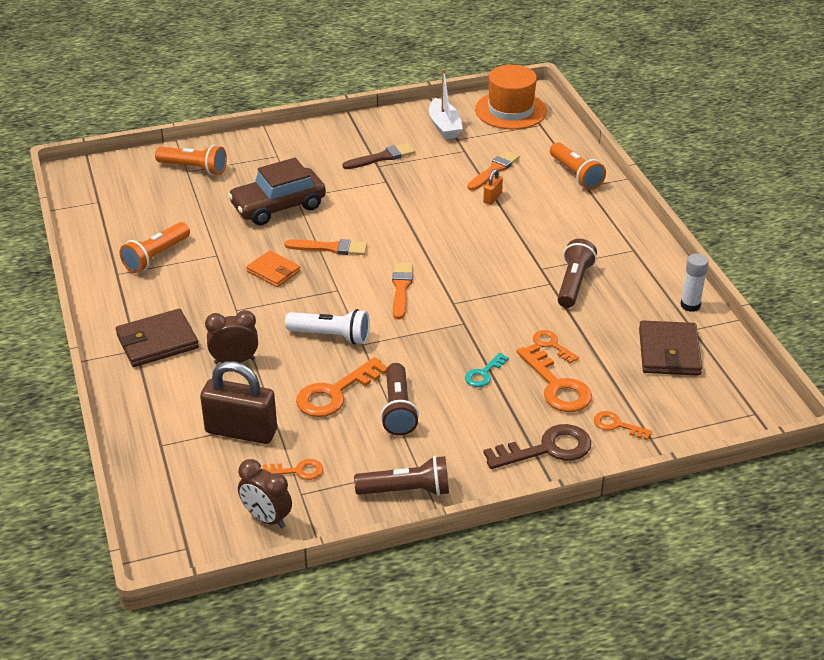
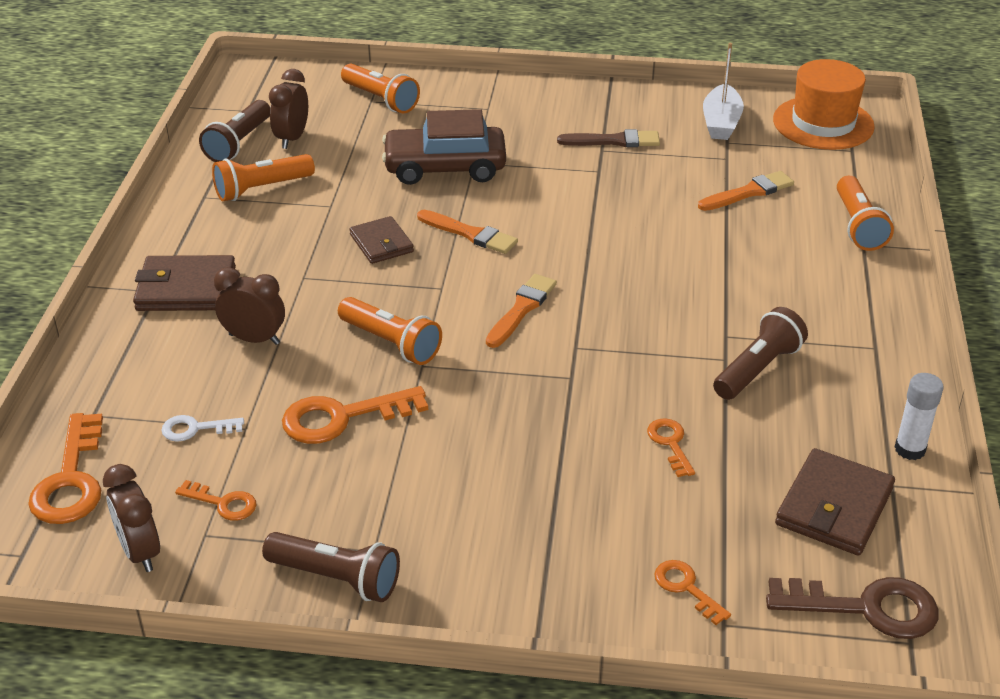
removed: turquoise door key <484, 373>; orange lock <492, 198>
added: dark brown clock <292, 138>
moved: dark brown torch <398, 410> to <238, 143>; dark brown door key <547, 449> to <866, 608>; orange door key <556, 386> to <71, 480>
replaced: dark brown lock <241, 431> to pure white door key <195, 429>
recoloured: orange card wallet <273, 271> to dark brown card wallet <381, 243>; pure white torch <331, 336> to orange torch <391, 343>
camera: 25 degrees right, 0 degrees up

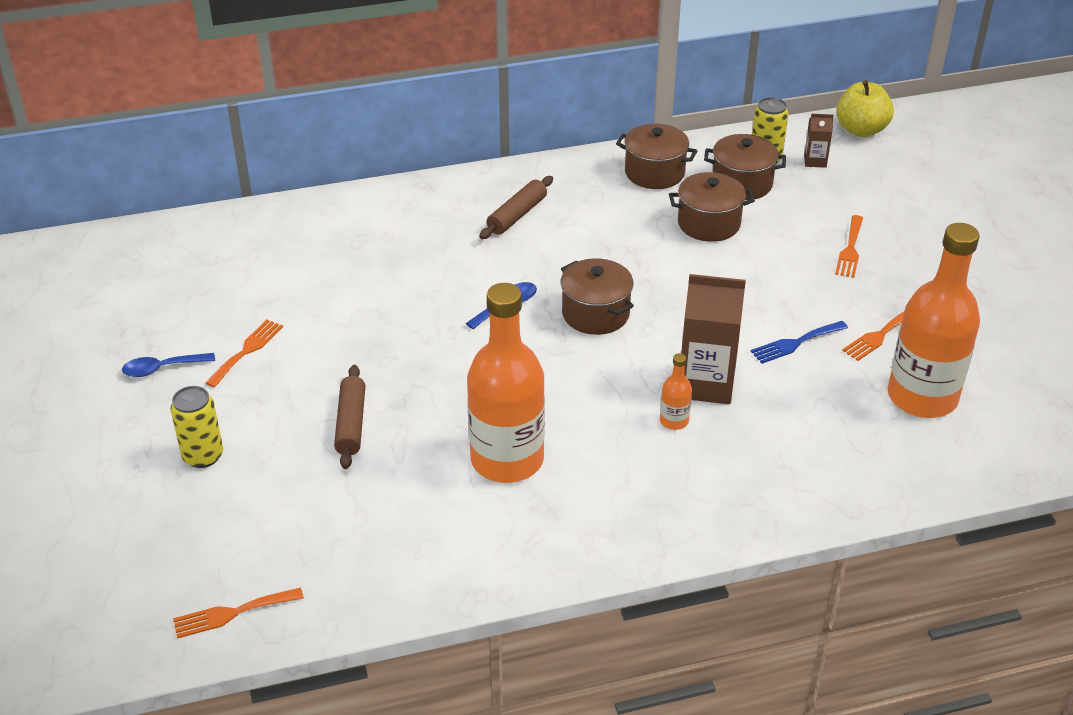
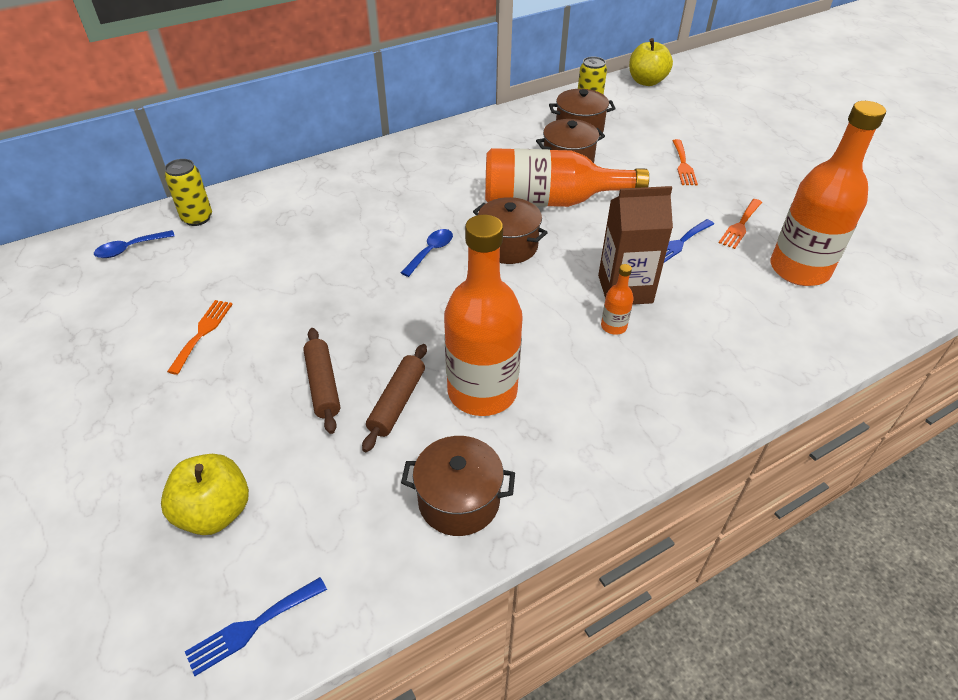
removed: dark brown carton <815, 161>
added: golden apple fruit <215, 512>; orange flask <550, 201>
moved: blue teaspoon <162, 368> to <130, 249>; golden can <203, 456> to <197, 218>; dark brown pastry roller <517, 215> to <397, 402>; dark brown stockpot <654, 173> to <459, 500>
recoloured: orange fork <232, 613> to blue fork <252, 627>
camera: 15 degrees left, 5 degrees up

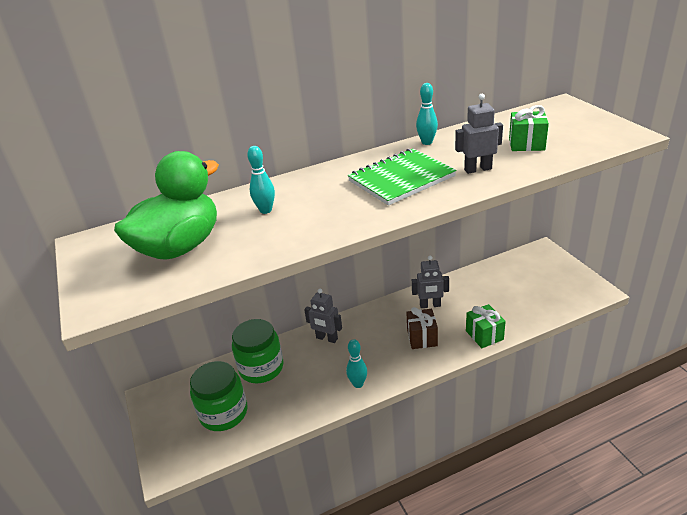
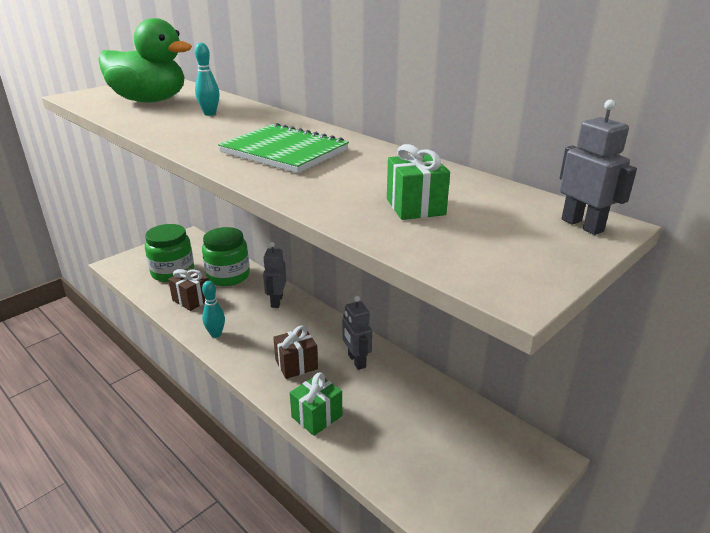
removed: turquoise bowling pin <427, 142>
added: dark brown gift <192, 300>
moved: grey robot <477, 169> to <582, 225>
camera: 65 degrees right, 5 degrees down

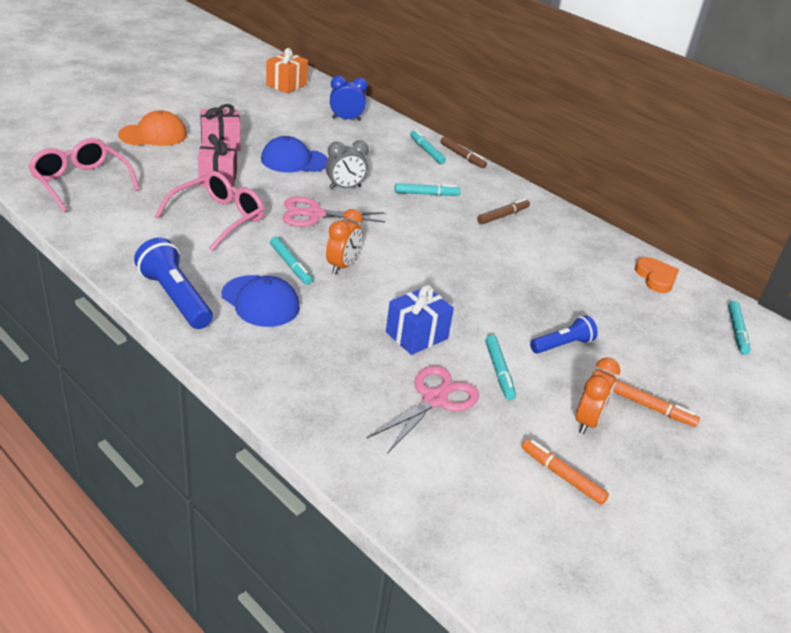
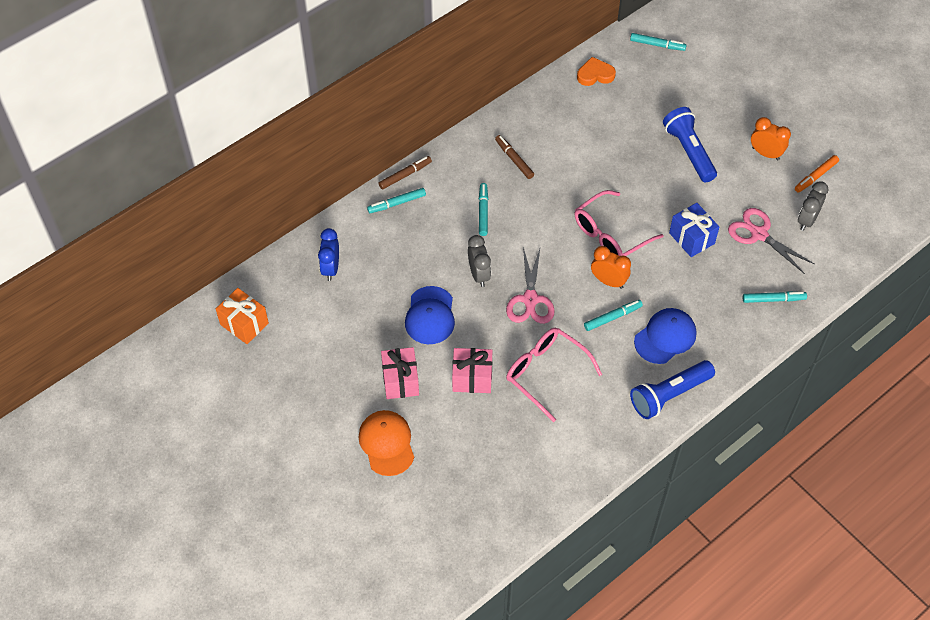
removed: orange marker <651, 408>
added: grey clock <807, 220>
moved: pink glasses <81, 183> to <611, 234>; turquoise marker <499, 371> to <773, 299>
resized: blue torch <562, 345> = <689, 151> x1.61
camera: 80 degrees left, 20 degrees up

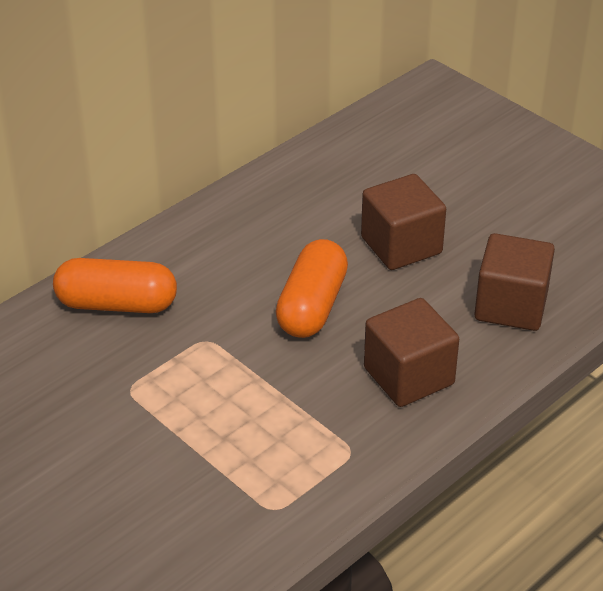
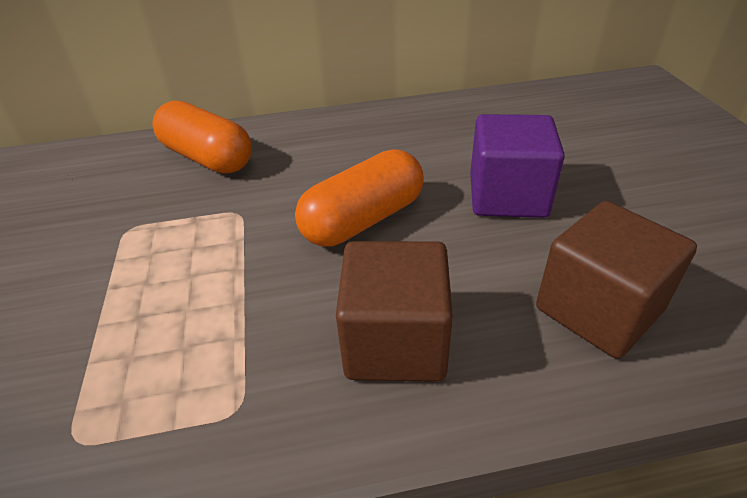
recoloured: dark brown block <401, 245> to royal purple block <507, 196>
camera: 35 degrees right, 0 degrees up

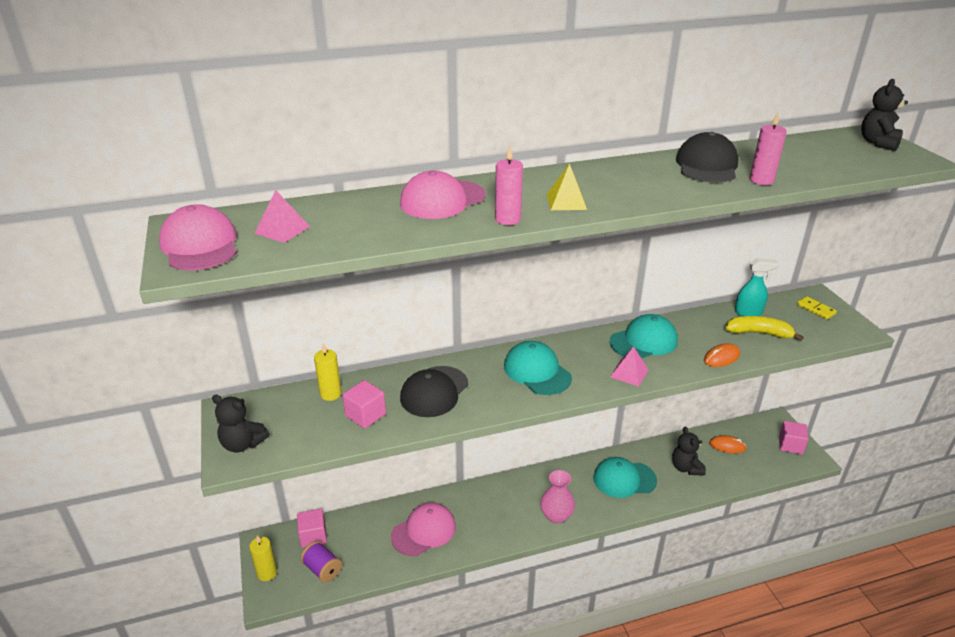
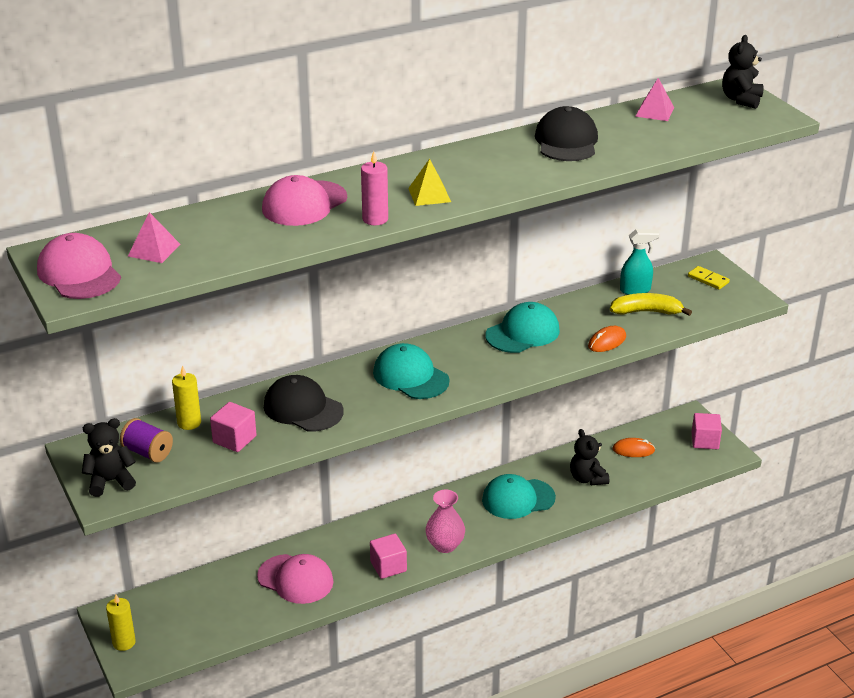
removed: pink candle <761, 180>
moved: pink block <313, 536> to <388, 566>; royal purple bobbin <322, 569> to <148, 452>; pink solid pyramid <629, 373> to <654, 111>
turned: ebony teddy bear <243, 444> = <110, 481> 150 degrees clockwise; pink baseball cap <424, 531> = <295, 579> 75 degrees clockwise; ebony baseball cap <434, 391> = <303, 408> 105 degrees clockwise
camera: 10 degrees left, 0 degrees up

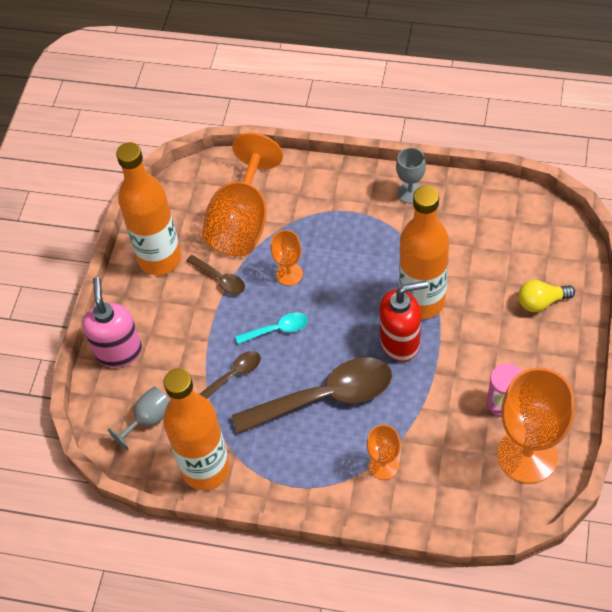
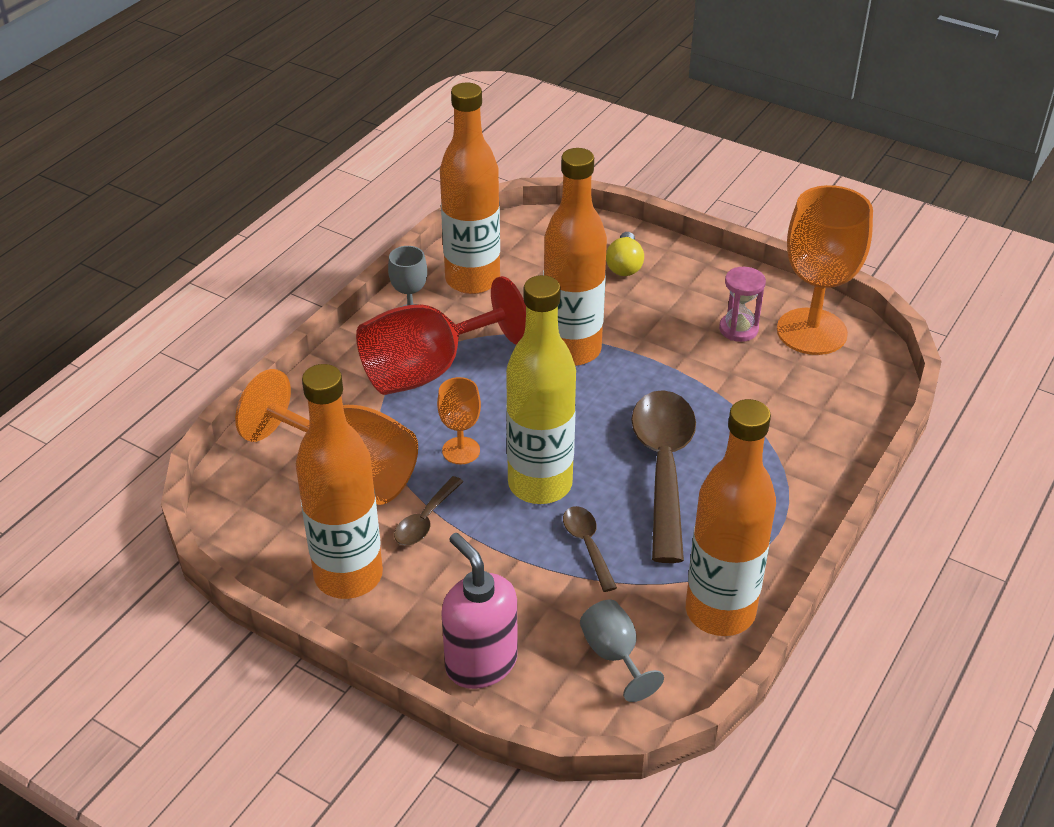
removed: orange wine glass <383, 465>; crimson soap pump <400, 342>
added: crimson wine glass <428, 370>; orange flask <472, 280>
replaced: turquoise teaspoon <277, 329> to golden flask <540, 484>
turned: pink soap pump <119, 351> = <481, 663> 45 degrees clockwise; dark brown teaspoon <220, 279> = <425, 520> 150 degrees clockwise
camera: 75 degrees left, 15 degrees down

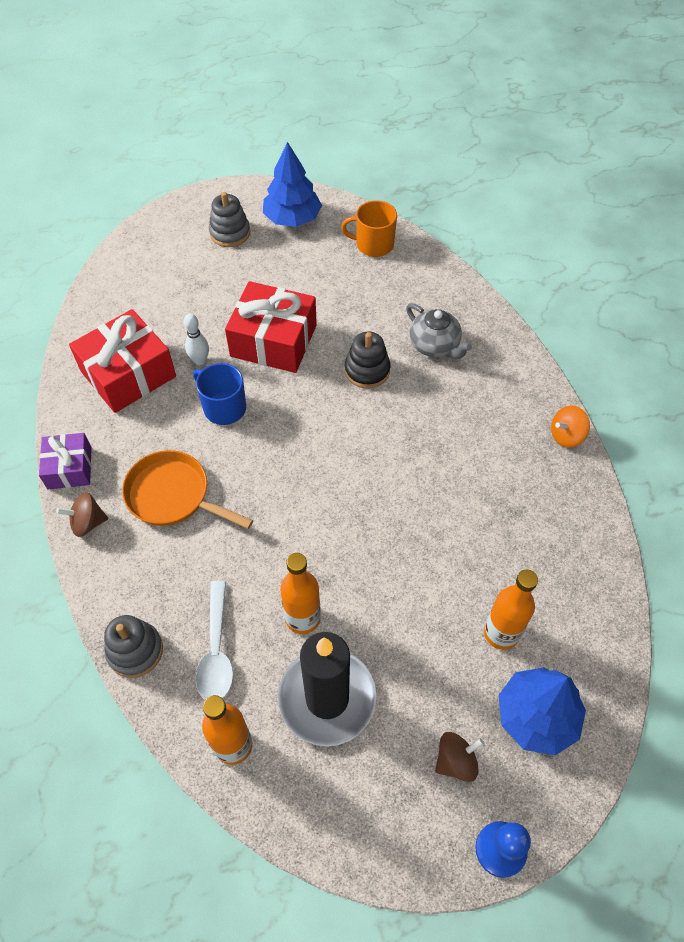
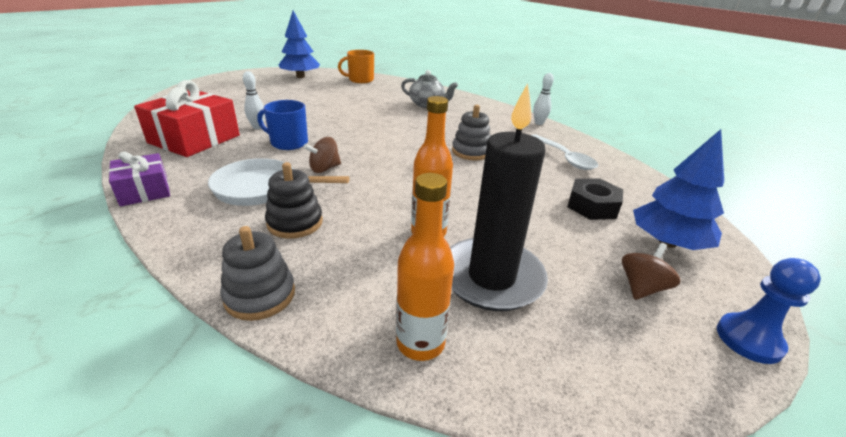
removed: crimson gift <273, 341>
moved: dark brown whirligig <88, 523> to <324, 169>; pure white teaspoon <216, 651> to <564, 158>; grey ring stacker <230, 233> to <471, 152>; ebony ring stacker <367, 370> to <295, 223>
replaced: orange flask <501, 633> to ebony hexagon nut <592, 206>; orange whirligig <566, 436> to pure white bowling pin <539, 123>
recoloured: orange pan <173, 495> to pure white pan <261, 188>
camera: 25 degrees left, 25 degrees down

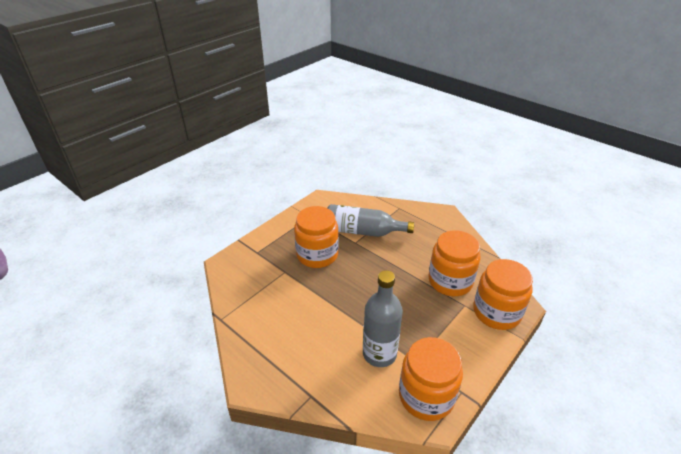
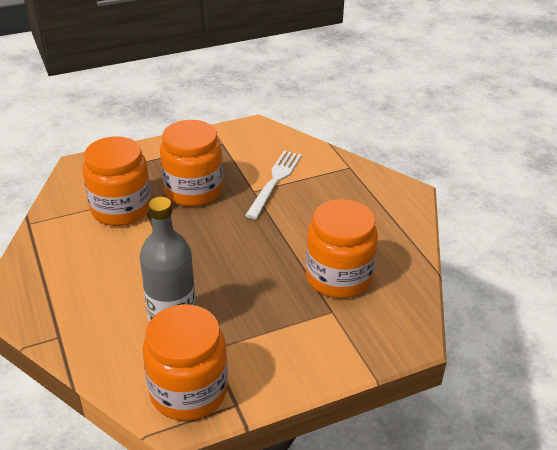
moved: orange preserve jar <496, 312> to <121, 209>
replaced: grey flask <363, 231> to pure white fork <275, 181>
camera: 25 degrees right, 0 degrees up

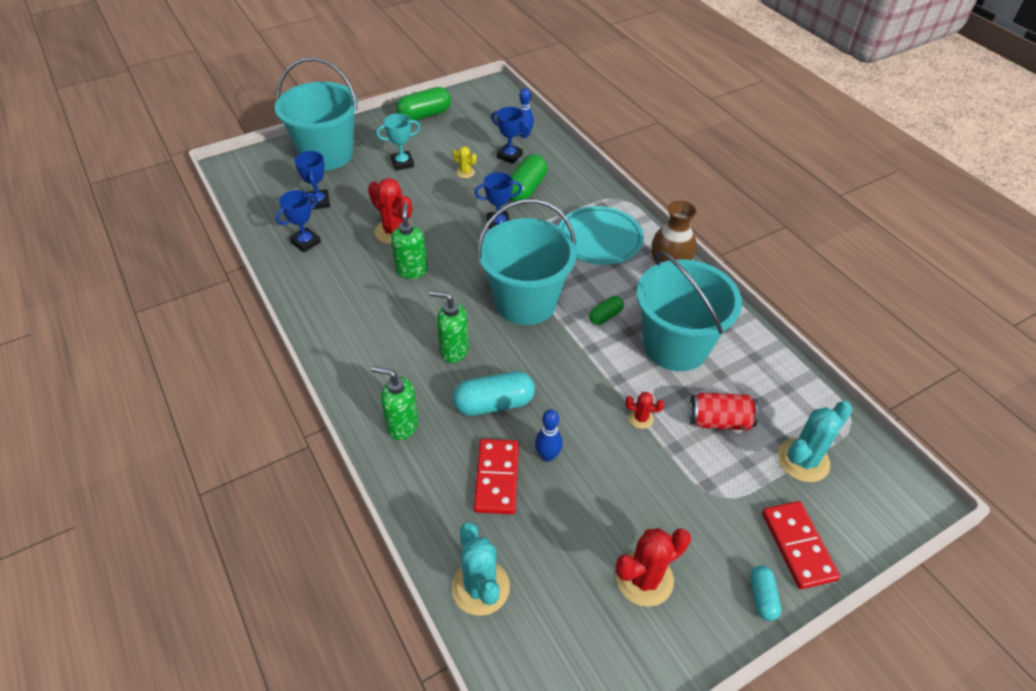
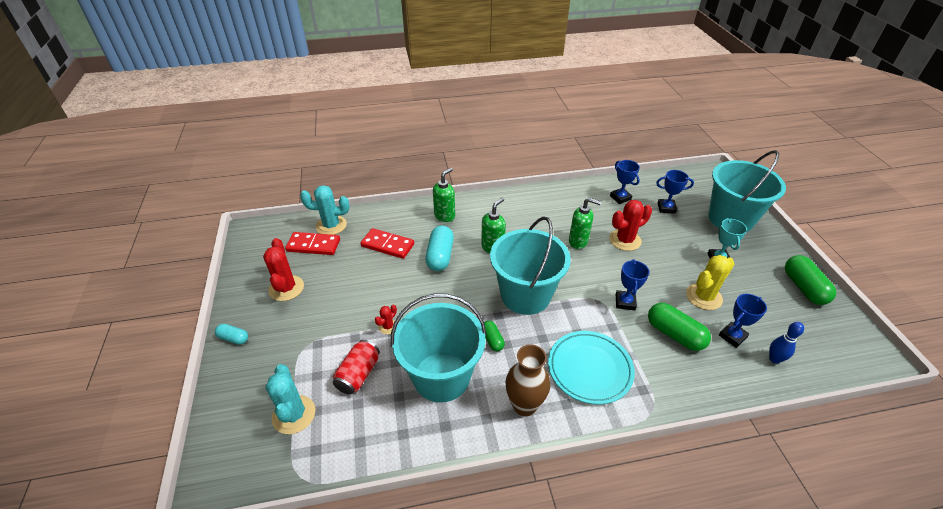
removed: blue bowling pin <547, 456>
moved: crimson domino tile <798, 546> to <313, 245>
resized: golden saguaro cactus <465, 172> = <703, 297> x1.94
camera: 110 degrees right, 5 degrees down

